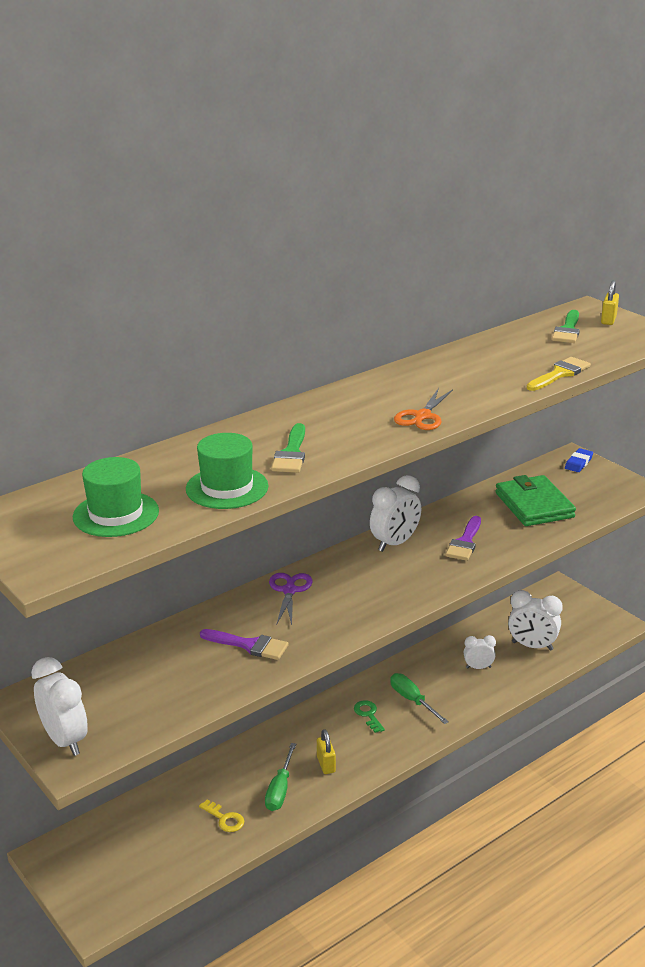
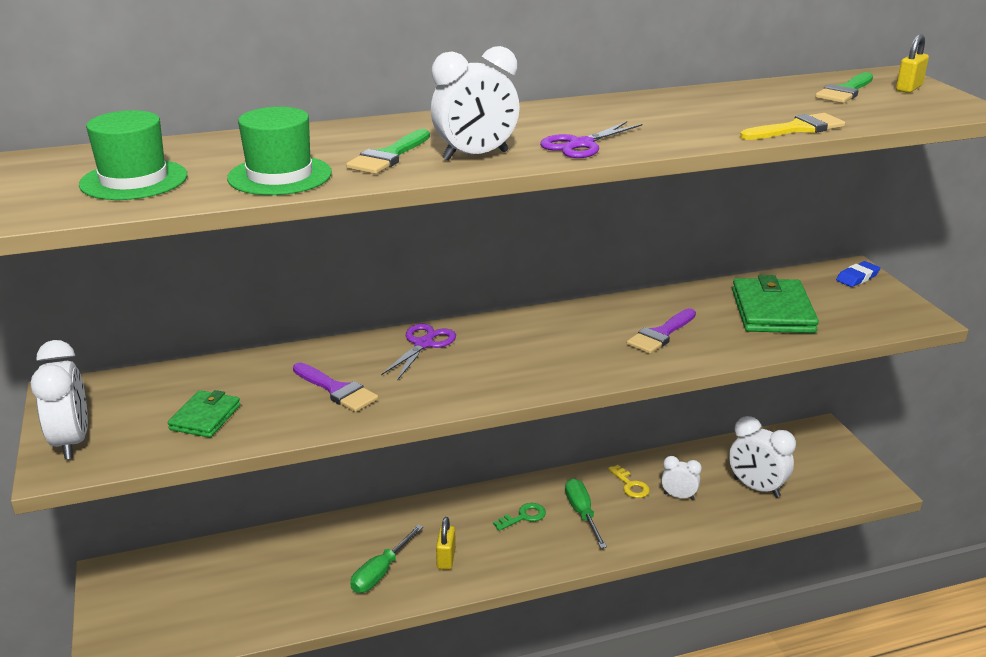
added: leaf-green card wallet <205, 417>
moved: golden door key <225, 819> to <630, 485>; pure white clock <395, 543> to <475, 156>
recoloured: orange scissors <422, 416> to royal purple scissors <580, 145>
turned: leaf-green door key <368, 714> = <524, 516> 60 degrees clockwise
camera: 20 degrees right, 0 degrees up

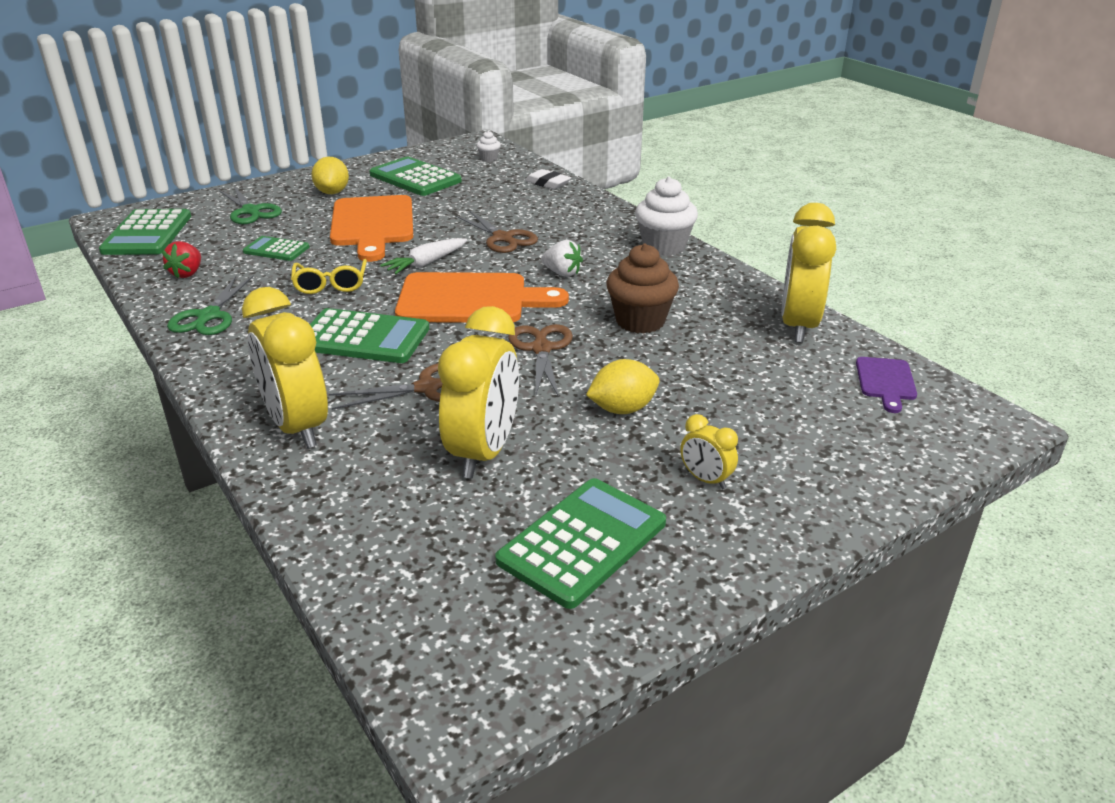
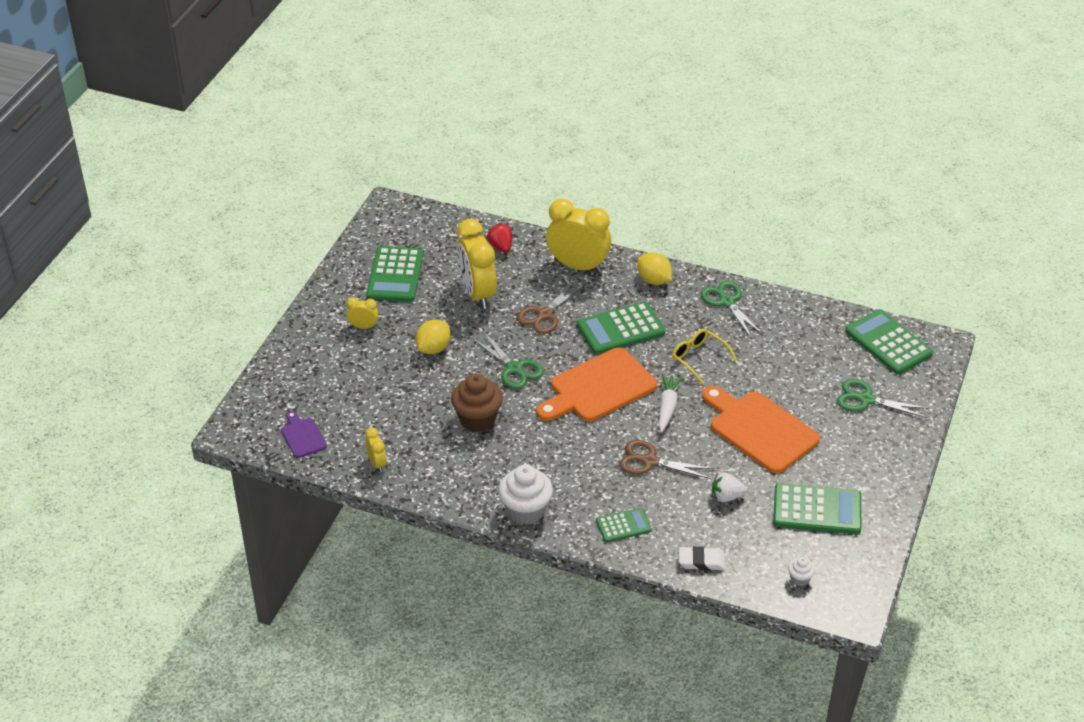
moved: crimson toy strawberry <187, 273> to <501, 246>; leaf-green calculator <276, 249> to <623, 526>; golden lemon <332, 192> to <653, 280>; pure white toy strawberry <562, 273> to <726, 497>
recoloured: dark brown scissors <541, 348> to leaf-green scissors <514, 369>
resized: golden clock <798, 326> = <377, 463> x0.46
camera: 145 degrees right, 10 degrees up

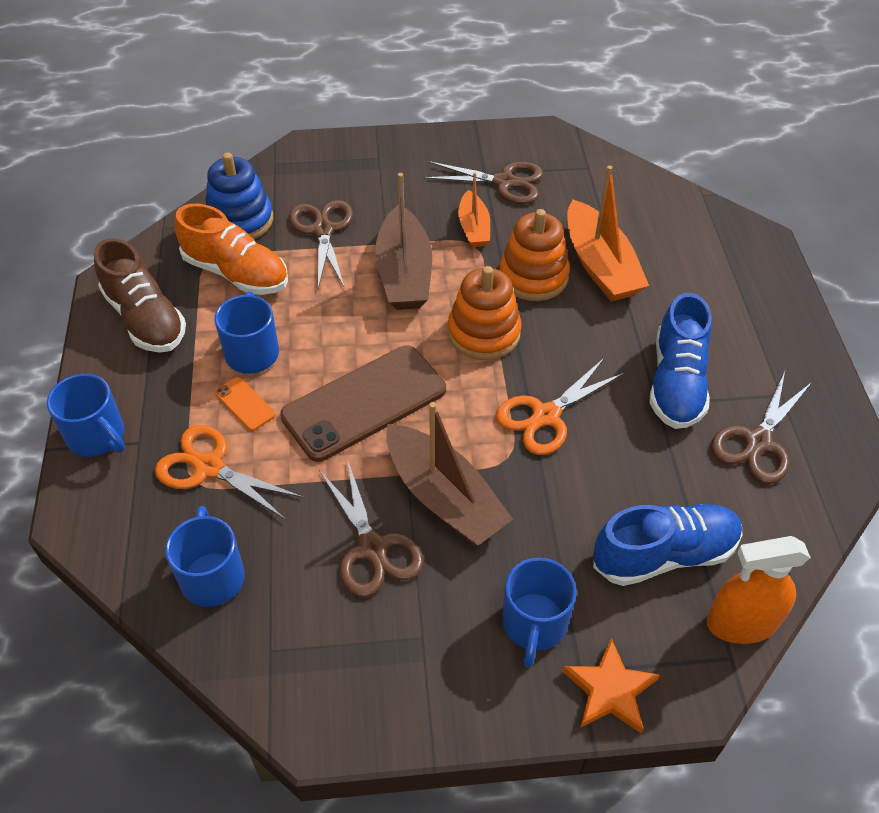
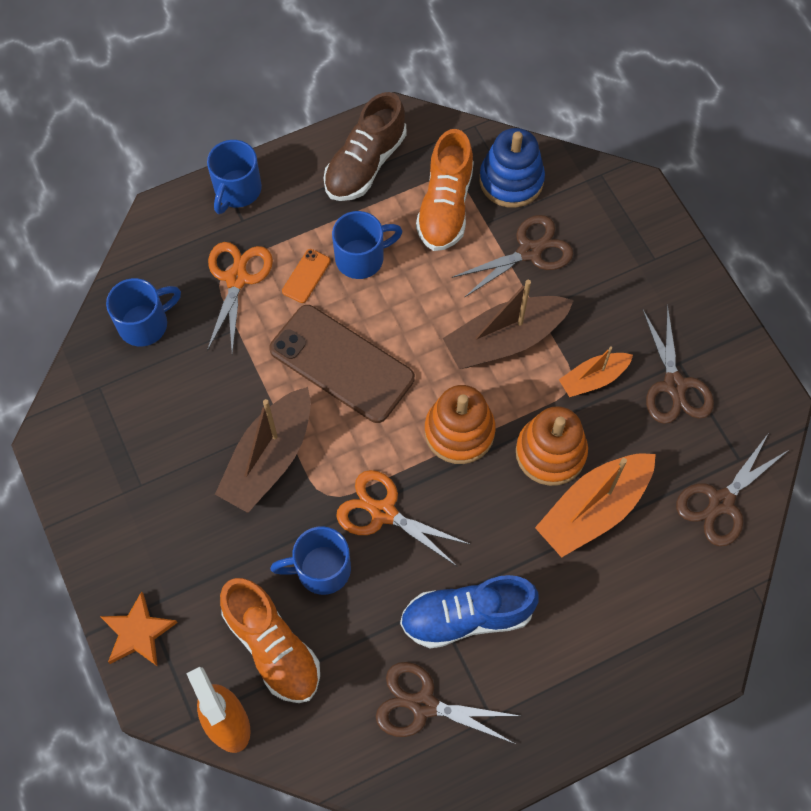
moved: dark brown scissors <372, 548> to <721, 502>; blue mug <534, 624> to <321, 569>
recoloured: blue sneaker <664, 554> to orange sneaker <272, 647>
camera: 70 degrees right, 15 degrees up

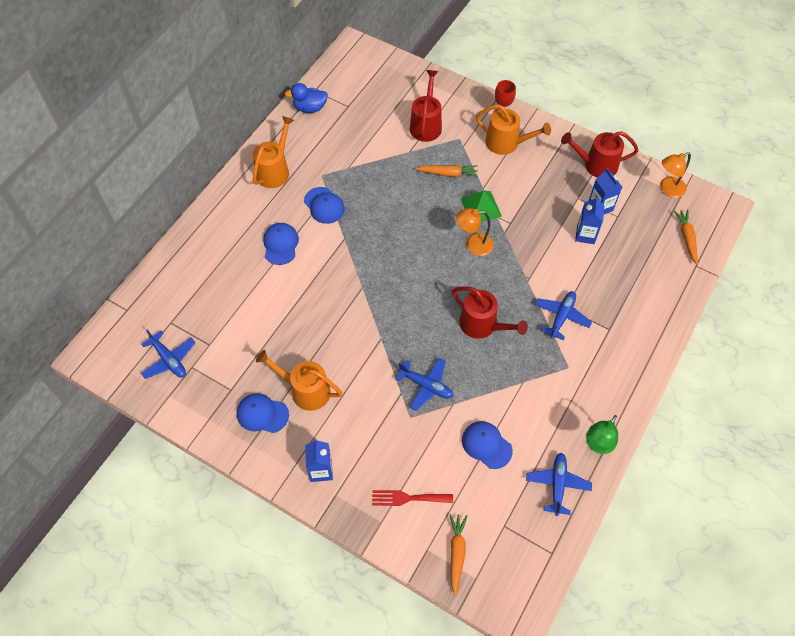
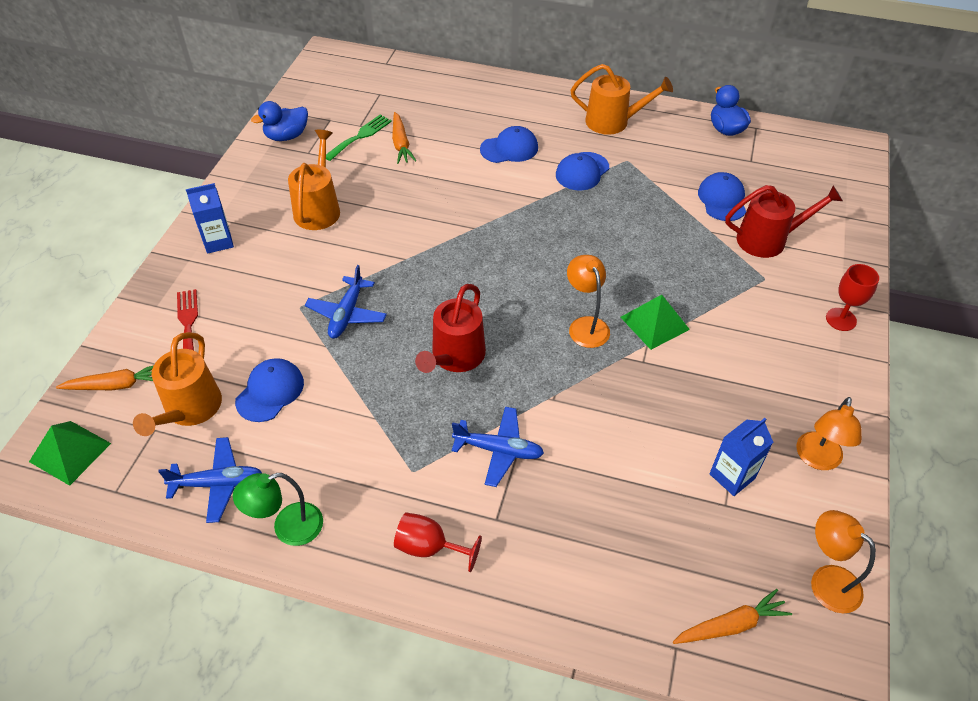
removed: blue aeroplane <169, 360>; blue carton <585, 235>
added: leaf-green solid pyramid <70, 452>; blue rubber duck <286, 136>; leaf-green fork <360, 136>; crimson wine glass <429, 547>
moved: blue baseball cap <262, 414> to <722, 199>; orange toy carrot <448, 173> to <401, 144>; orange sprinkling can <506, 143> to <190, 409>
replaced: crimson sprinkling can <596, 165> to orange desk lamp <817, 459>
turned: leaf-green desk lamp <597, 445> = <288, 528> 45 degrees counterclockwise
camera: 75 degrees right, 10 degrees down

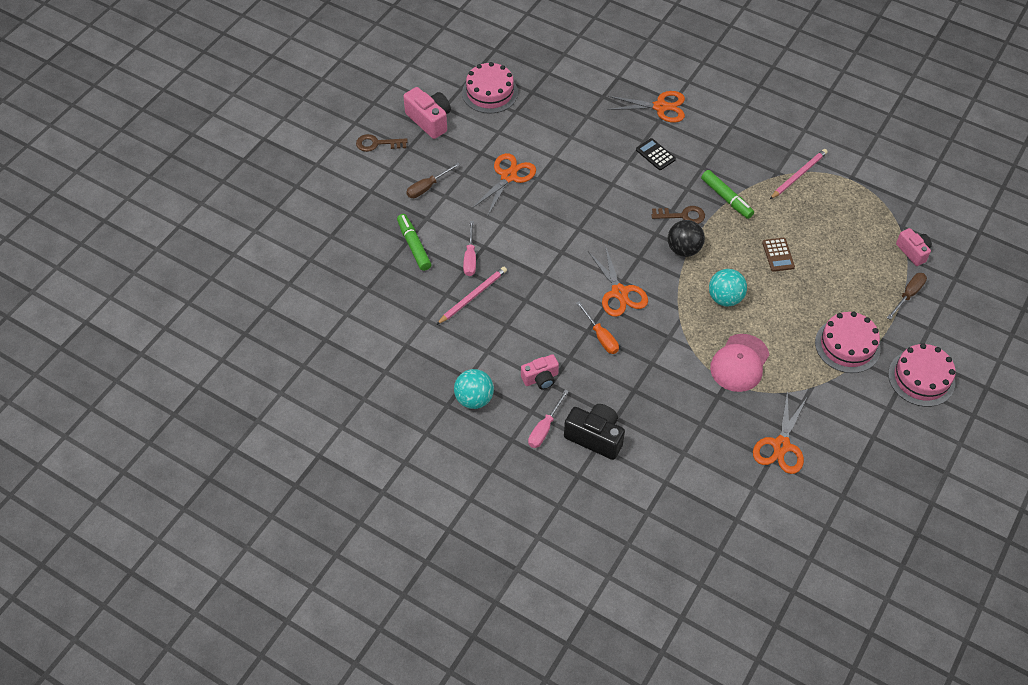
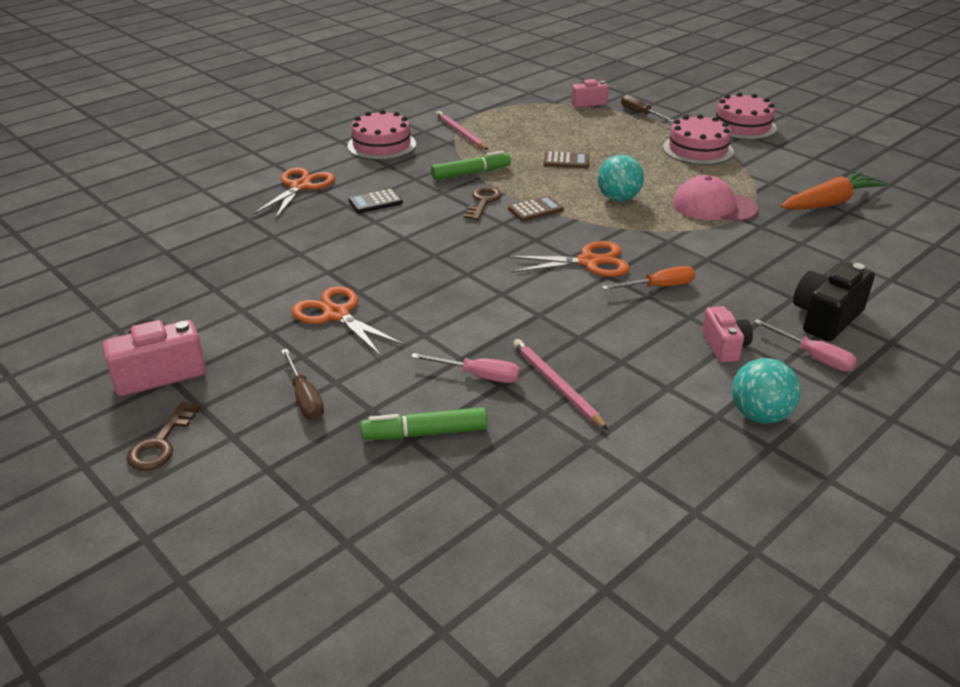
moved: pink layer cake <490, 93> to <381, 145>
replaced: ebony sphere <684, 249> to dark brown calculator <535, 210>; orange scissors <781, 445> to orange toy carrot <829, 203>
turned: pink baseball cap <739, 363> = <714, 206> 150 degrees clockwise
camera: 75 degrees left, 20 degrees down

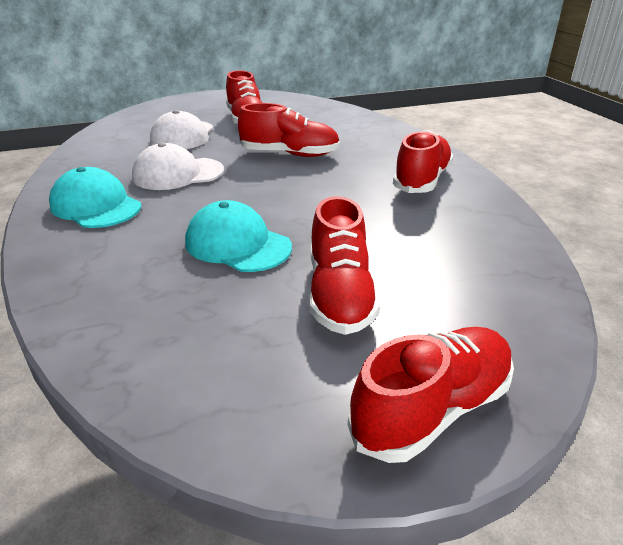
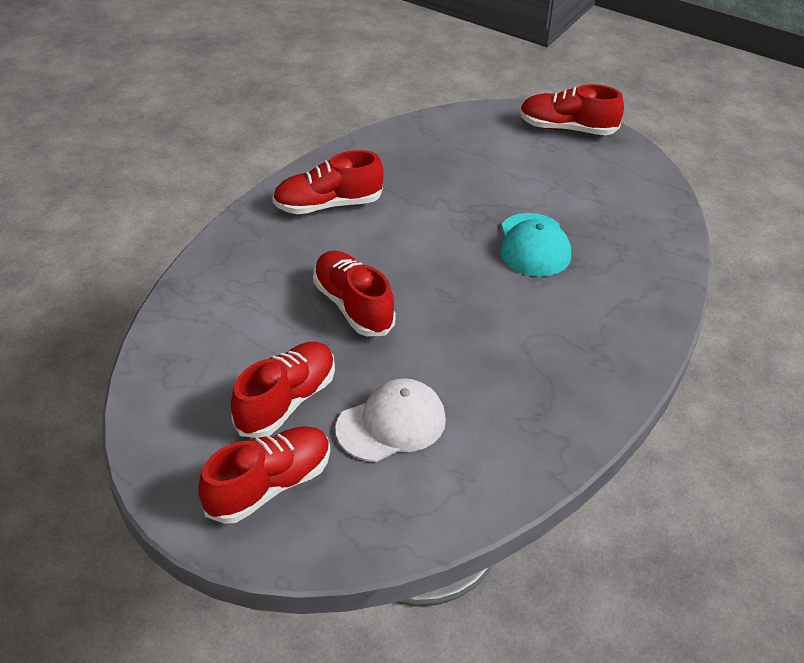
removed: turquoise baseball cap <96, 206>; pure white baseball cap <178, 174>
moved: crimson sneaker <339, 294> to <269, 486>
camera: 130 degrees left, 10 degrees up

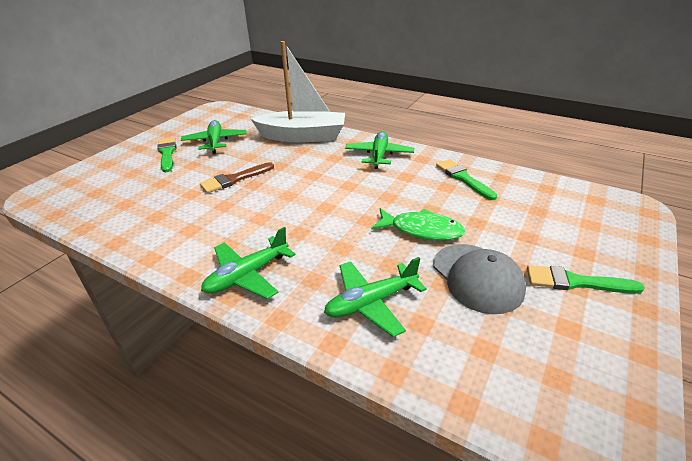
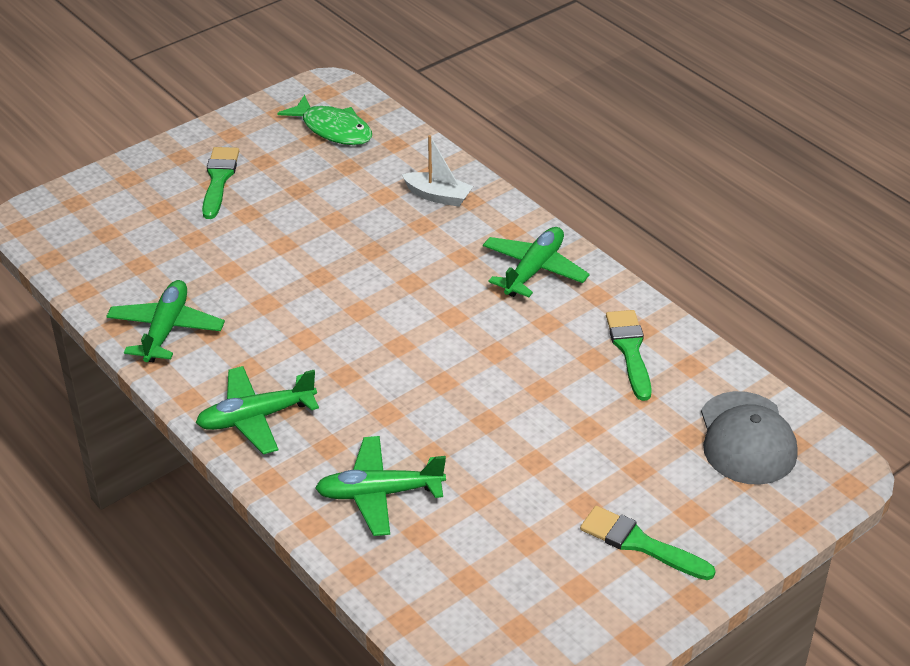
removed: dark brown paintbrush <234, 179>
moved: leaf-green aeroplane <215, 142> to <166, 330>; leaf-green fish figure <421, 230> to <333, 129>; grey baseball cap <477, 277> to <746, 438>
resized: pure white sailboat <303, 136> = <438, 196> x0.46
camera: 20 degrees right, 5 degrees up

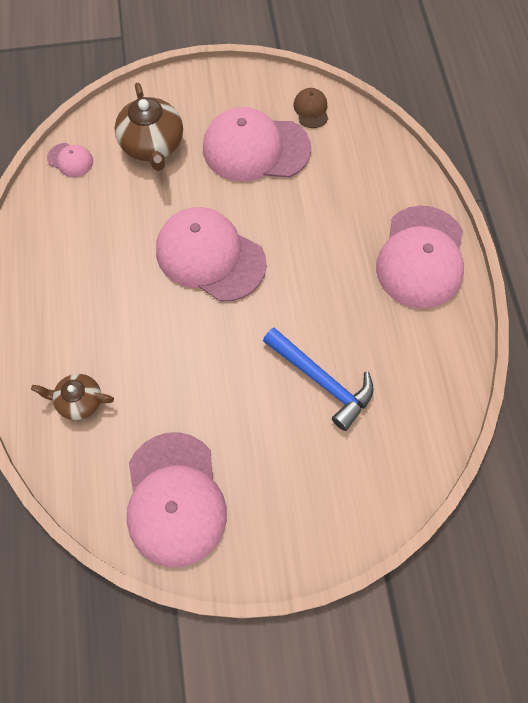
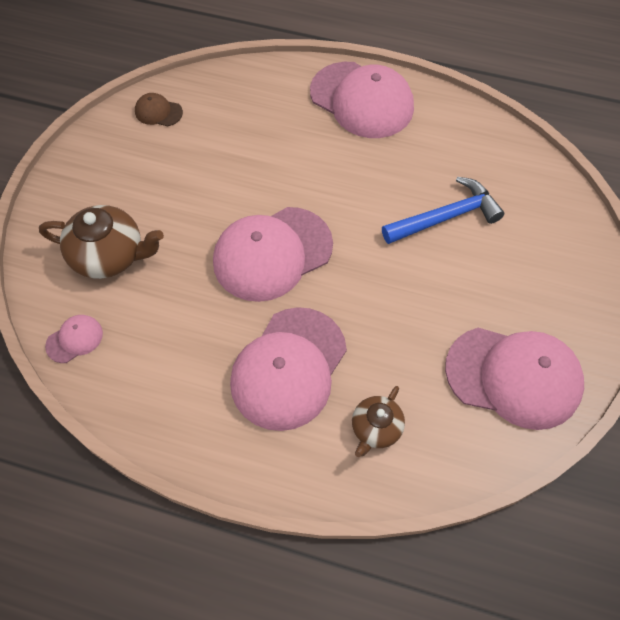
moved: pink baseball cap <255, 148> to <289, 368>
camera: 65 degrees left, 5 degrees down

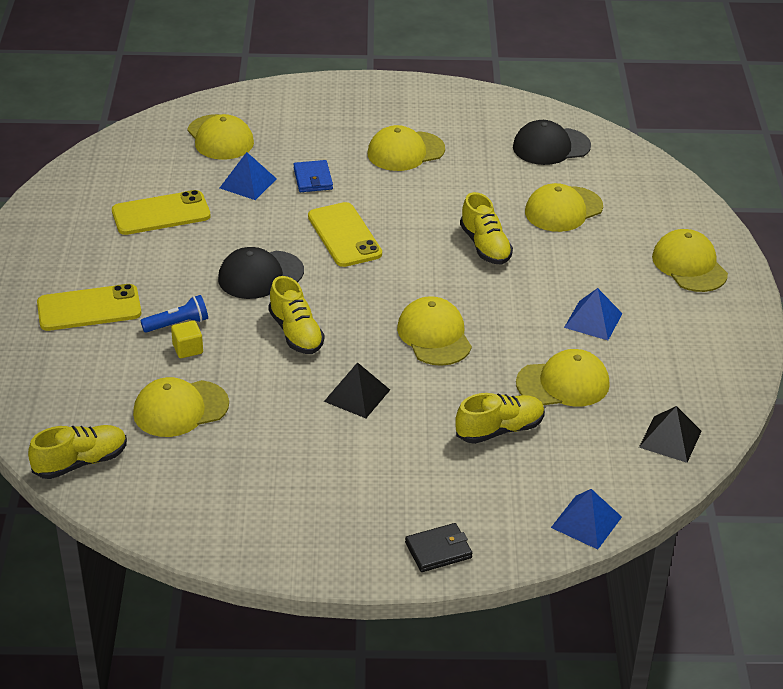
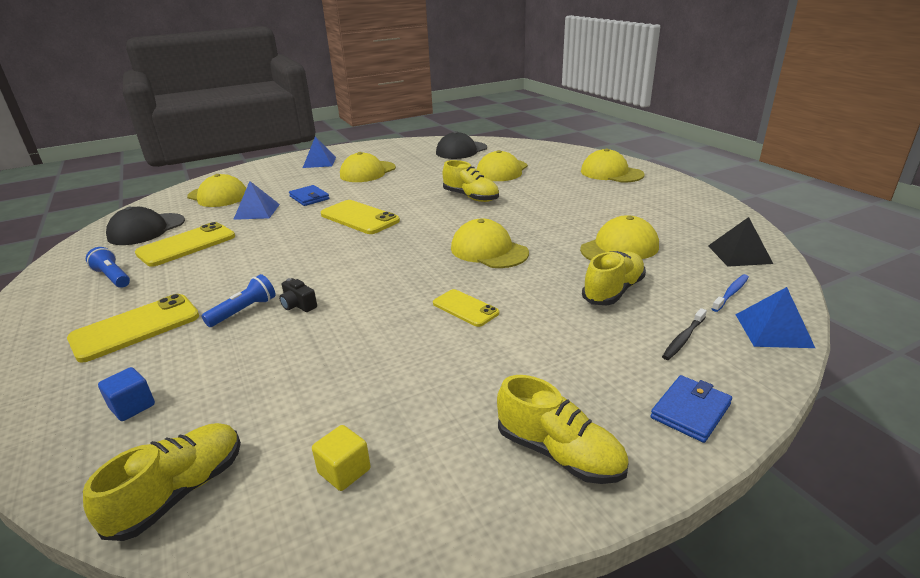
removed: golden baseball cap <180, 409>
added: blue torch <113, 277>; blue block <132, 406>; ebony camera <298, 305>; ebony tooth brush <683, 338>; blue tooth brush <731, 293>
moved: golden block <188, 349> to <344, 471>; ebony baseball cap <260, 275> to <146, 229>; golden sneaker <296, 333> to <559, 453>; blue solid pyramid <593, 320> to <319, 162>
replaced: ebony solid pyramid <357, 395> to golden mobile phone <465, 308>
recoloured: ebony card wallet <438, 550> to blue card wallet <690, 411>
camera: 25 degrees left, 10 degrees down

